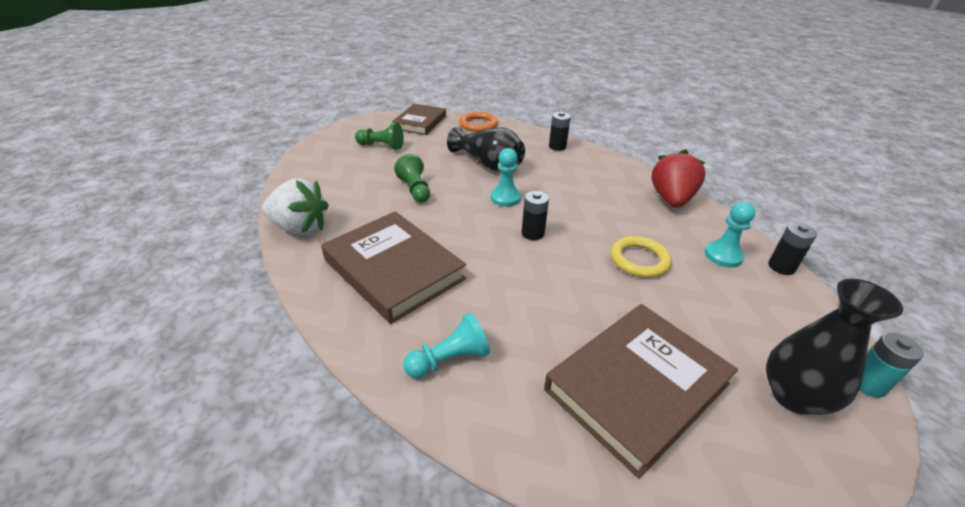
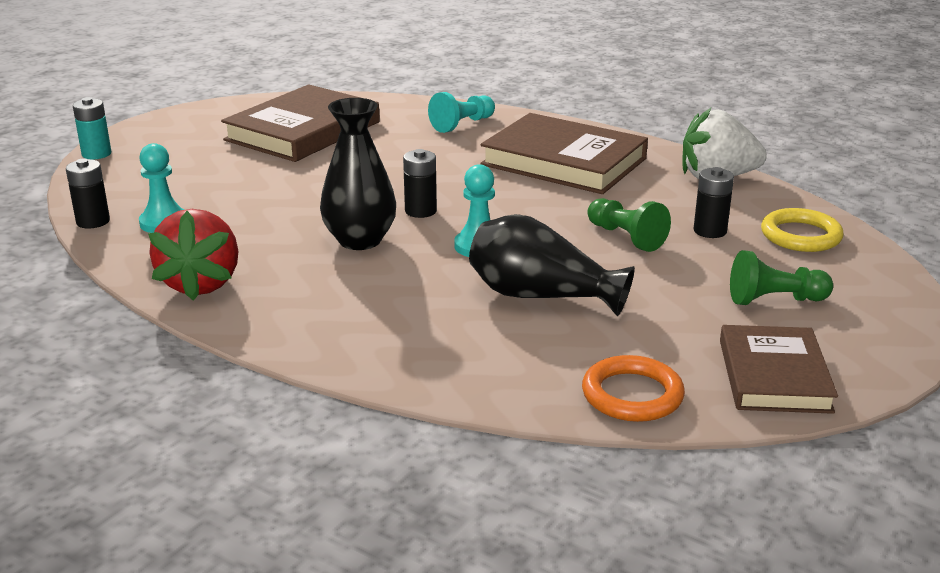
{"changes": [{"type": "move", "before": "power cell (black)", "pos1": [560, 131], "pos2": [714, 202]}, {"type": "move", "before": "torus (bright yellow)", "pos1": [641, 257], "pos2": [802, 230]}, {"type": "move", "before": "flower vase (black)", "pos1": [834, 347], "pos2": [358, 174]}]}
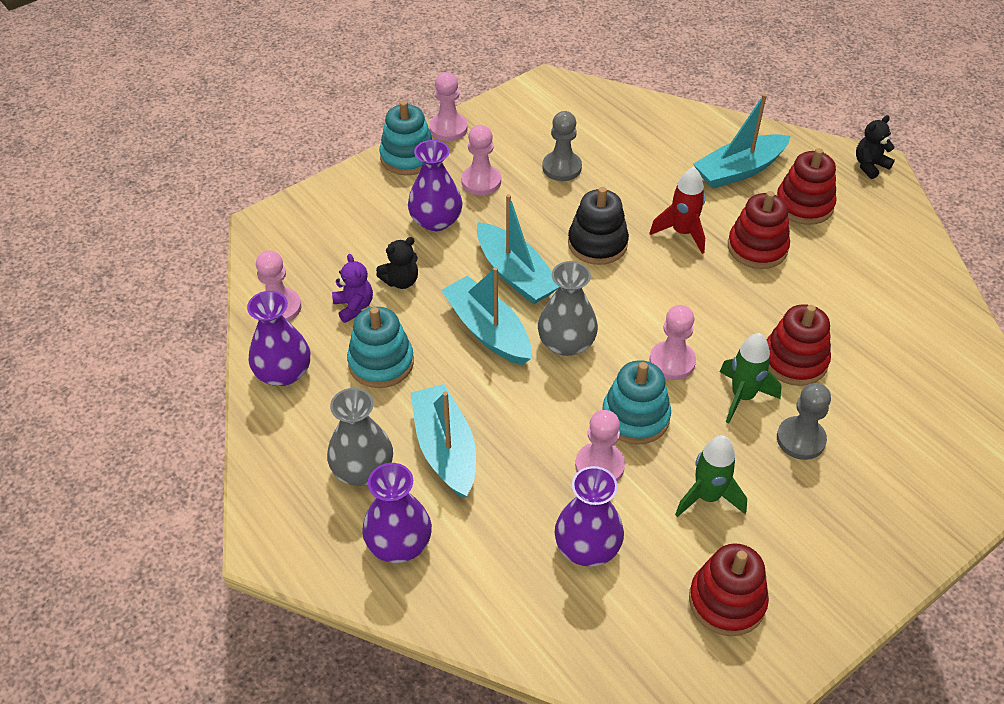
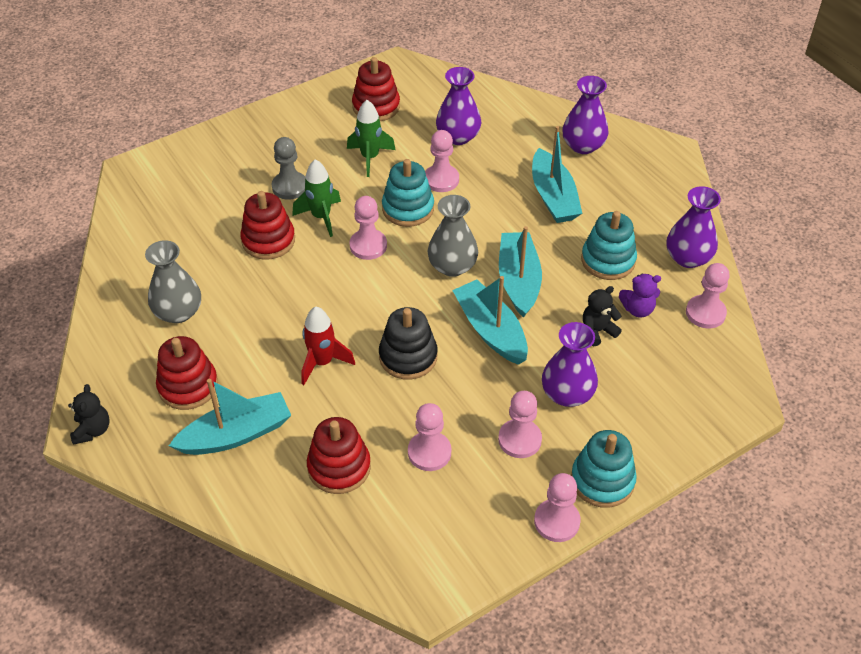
{"changes": [{"type": "recolor", "before": "pawn (grey)", "after": "pawn (rosy)", "pos1": [562, 146], "pos2": [429, 437]}, {"type": "rotate", "before": "stuffed bear (black)", "pos1": [875, 147], "pos2": [88, 414], "turn": -60}, {"type": "move", "before": "stacking rings (crimson)", "pos1": [759, 230], "pos2": [339, 455]}, {"type": "rotate", "before": "stuffed bear (purple)", "pos1": [352, 288], "pos2": [640, 296], "turn": -75}, {"type": "rotate", "before": "sailboat (turquoise)", "pos1": [486, 316], "pos2": [520, 272], "turn": -150}, {"type": "move", "before": "flower vase (grey)", "pos1": [360, 437], "pos2": [173, 281]}]}
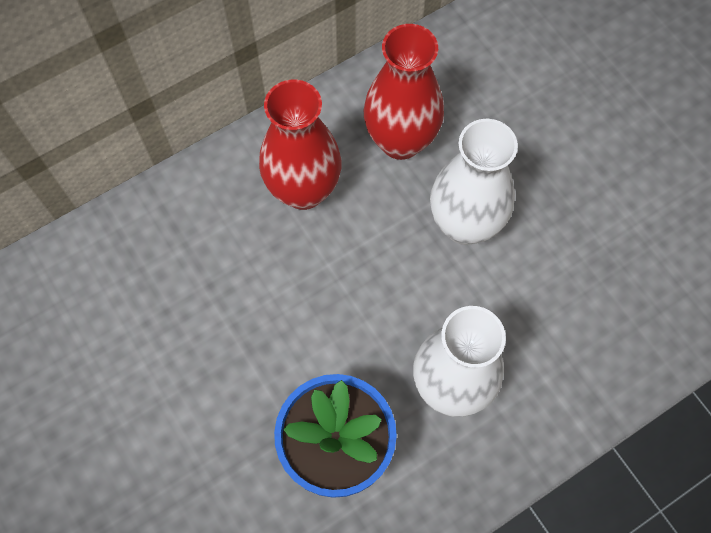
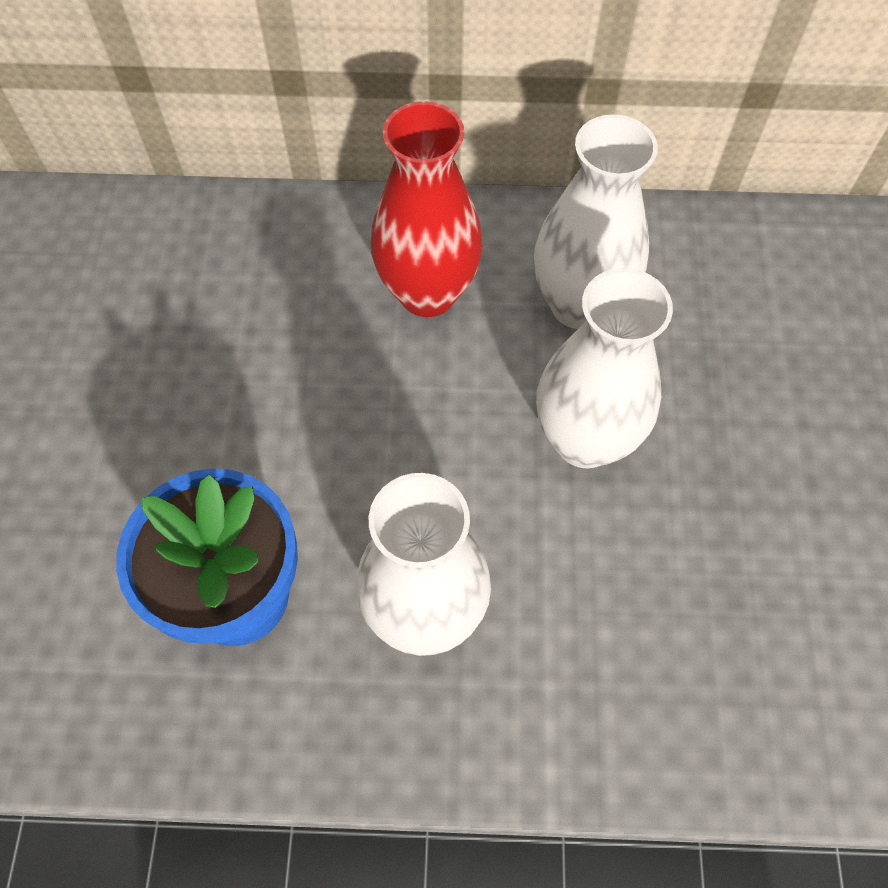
{"changes": [{"type": "recolor", "before": "flower vase (crimson)", "after": "flower vase (snow-white)", "pos1": [404, 92], "pos2": [596, 221]}]}
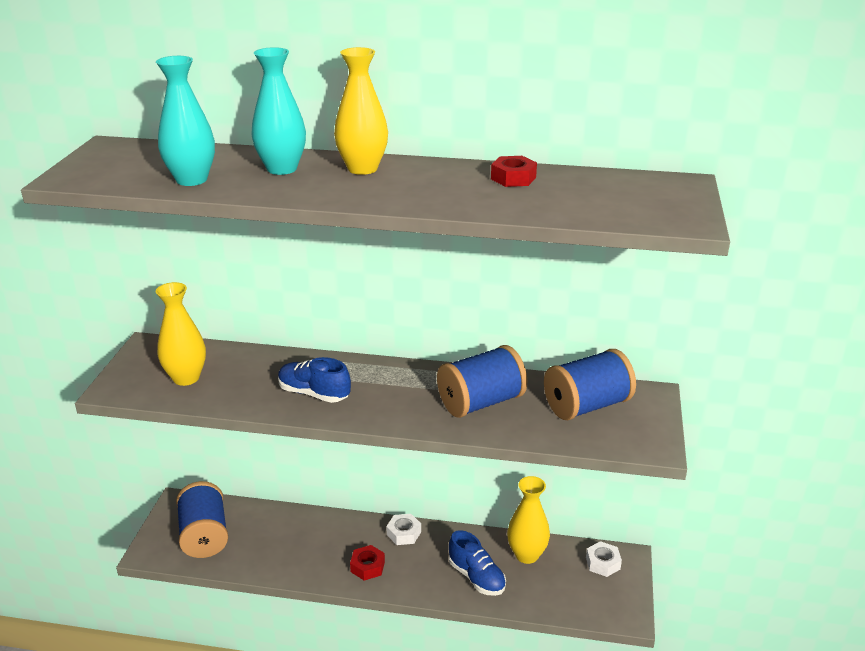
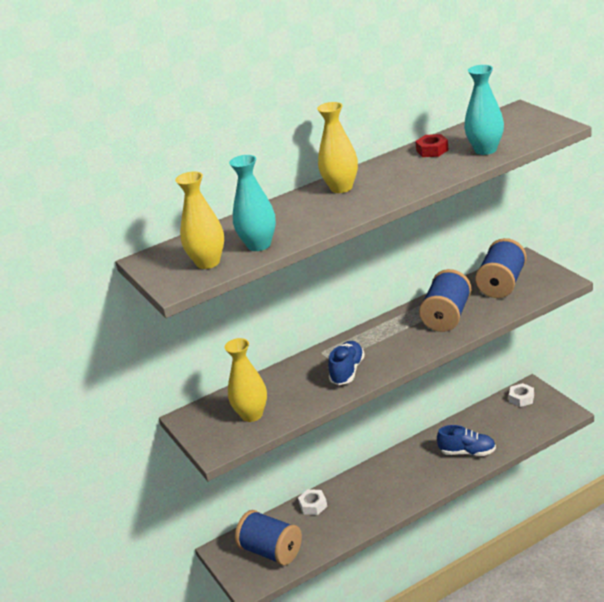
{"changes": [{"type": "move", "before": "flower vase (turquoise)", "pos1": [278, 111], "pos2": [484, 110]}, {"type": "rotate", "before": "lace-up shoe (blue)", "pos1": [314, 380], "pos2": [346, 363], "turn": 120}, {"type": "move", "before": "flower vase (bright yellow)", "pos1": [528, 520], "pos2": [199, 220]}, {"type": "move", "before": "nut (snow-white)", "pos1": [403, 529], "pos2": [312, 502]}, {"type": "delete", "before": "nut (crimson)", "pos1": [367, 563]}]}
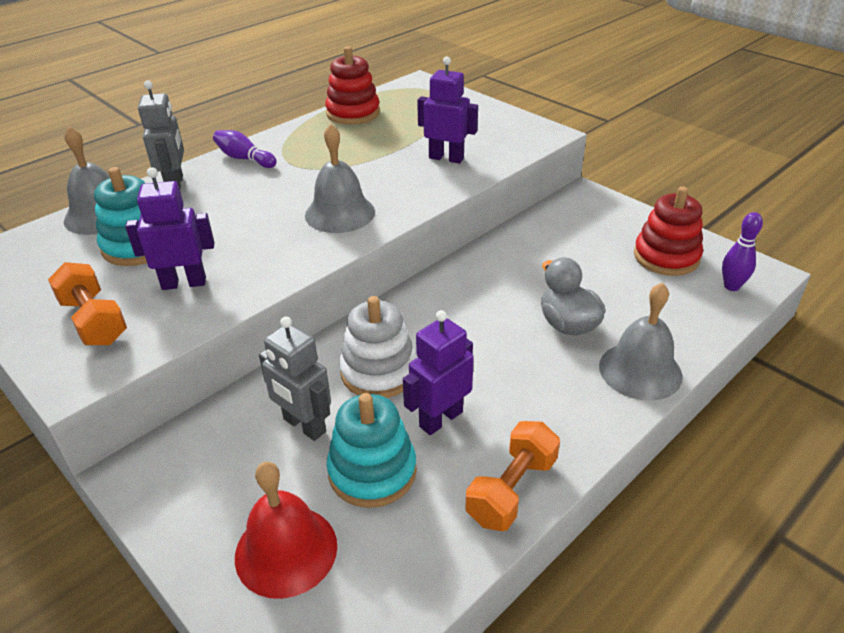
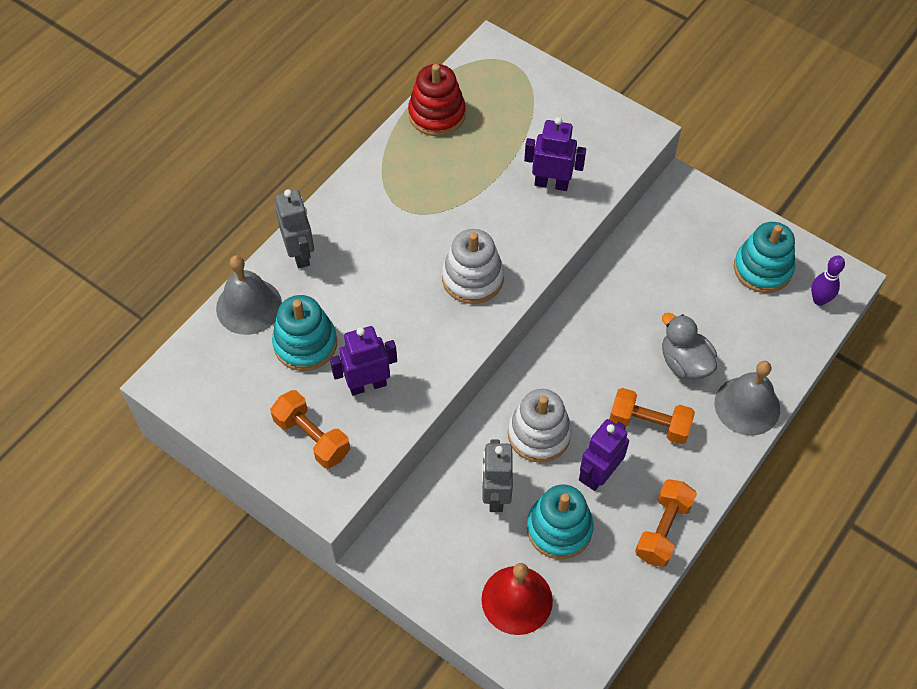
{"changes": [{"type": "replace", "before": "hand bell (grey)", "after": "stacking rings (snow-white)", "pos1": [340, 178], "pos2": [473, 266]}, {"type": "delete", "before": "tenpin (purple)", "pos1": [244, 149]}, {"type": "recolor", "before": "stacking rings (crimson)", "after": "stacking rings (turquoise)", "pos1": [668, 231], "pos2": [764, 257]}, {"type": "rotate", "before": "toy robot (grey)", "pos1": [295, 379], "pos2": [497, 475], "turn": 60}, {"type": "insert", "after": "dumbbell (bright orange)", "pos2": [652, 416]}]}
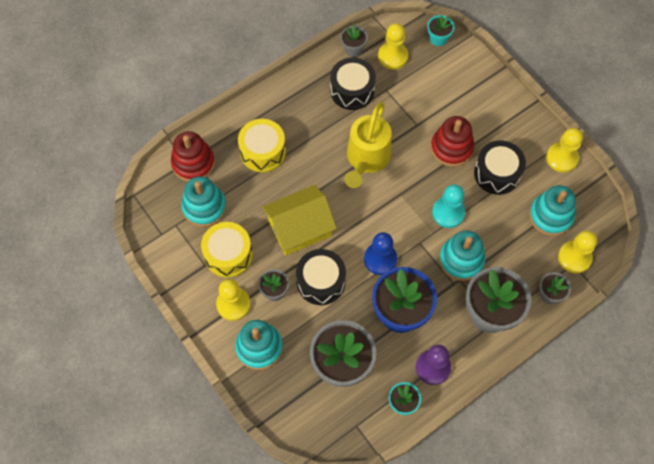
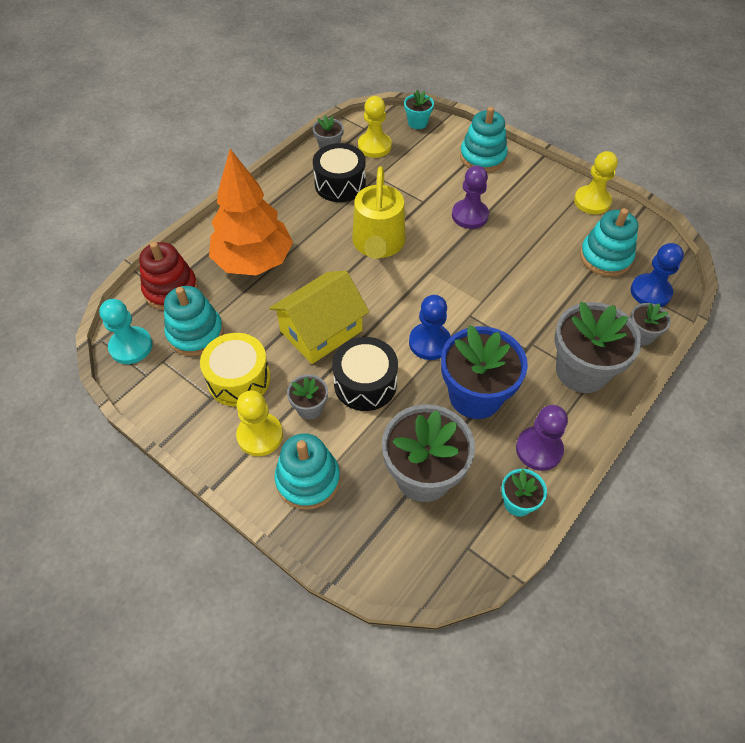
{"changes": [{"type": "replace", "before": "stacking rings (crimson)", "after": "pawn (purple)", "pos1": [452, 141], "pos2": [470, 197]}, {"type": "replace", "before": "snare drum (bright yellow)", "after": "fir tree (bright orange)", "pos1": [262, 145], "pos2": [251, 212]}, {"type": "delete", "before": "snare drum (black)", "pos1": [500, 168]}, {"type": "move", "before": "pawn (turquoise)", "pos1": [448, 206], "pos2": [125, 331]}, {"type": "move", "before": "stacking rings (turquoise)", "pos1": [462, 255], "pos2": [484, 139]}, {"type": "recolor", "before": "pawn (bright yellow)", "after": "pawn (blue)", "pos1": [577, 252], "pos2": [657, 275]}]}
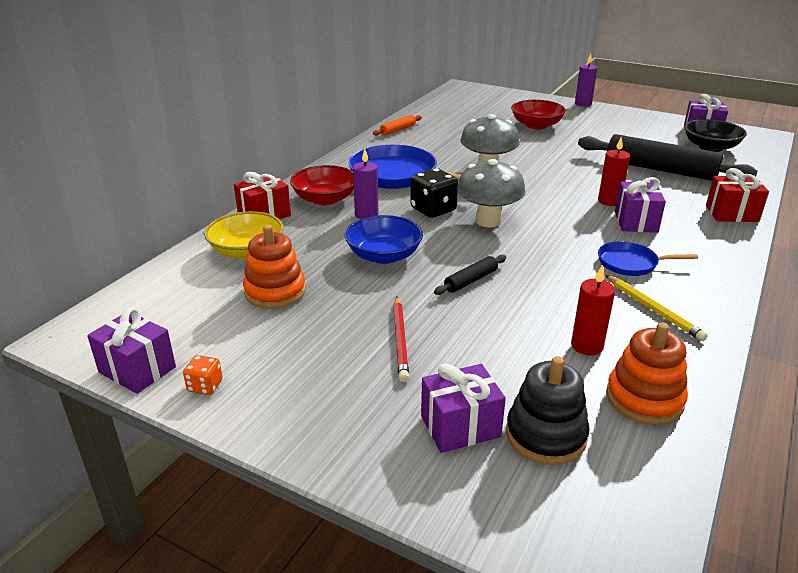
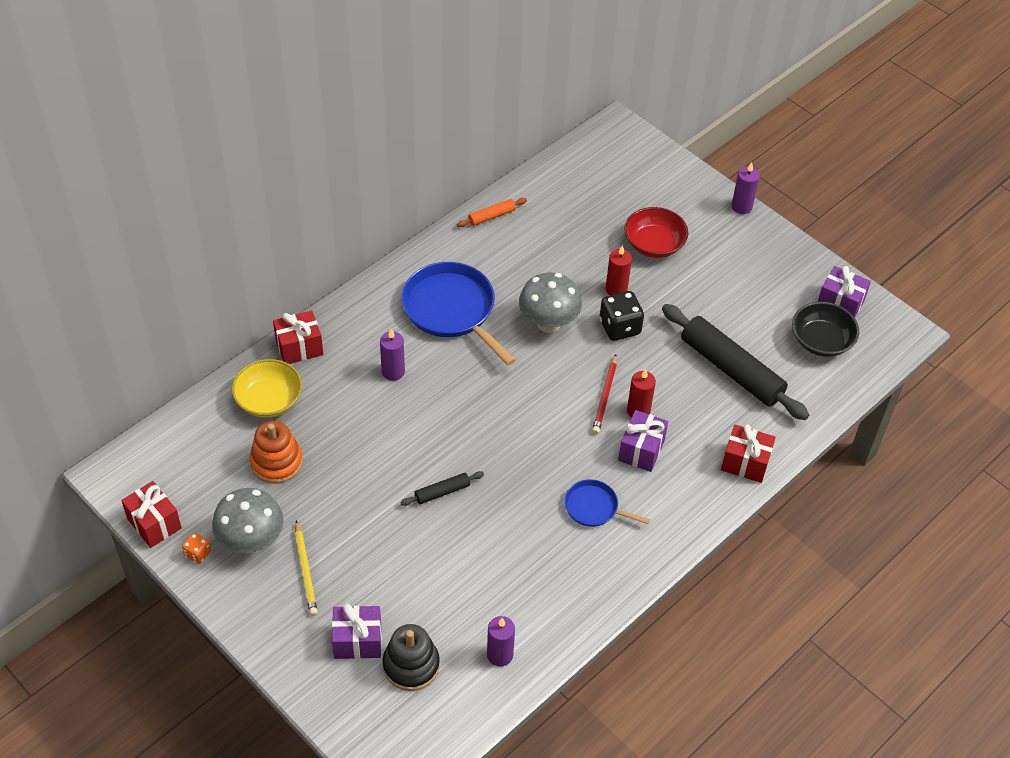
{"changes": [{"type": "move", "before": "toadstool (grey)", "pos1": [491, 193], "pos2": [248, 520]}, {"type": "delete", "before": "bowl (crimson)", "pos1": [322, 185]}, {"type": "move", "before": "die (black)", "pos1": [434, 193], "pos2": [621, 316]}, {"type": "delete", "before": "bowl (blue)", "pos1": [384, 239]}, {"type": "move", "before": "wax candle (crimson)", "pos1": [593, 310], "pos2": [618, 270]}, {"type": "move", "before": "wooden pencil (bright yellow)", "pos1": [656, 308], "pos2": [306, 568]}, {"type": "move", "before": "wooden pencil (crimson)", "pos1": [401, 339], "pos2": [604, 394]}, {"type": "recolor", "before": "wrapped gift (purple)", "after": "wrapped gift (crimson)", "pos1": [131, 350], "pos2": [151, 514]}, {"type": "replace", "before": "stacking rings (bright orange)", "after": "wax candle (purple)", "pos1": [647, 373], "pos2": [501, 641]}]}
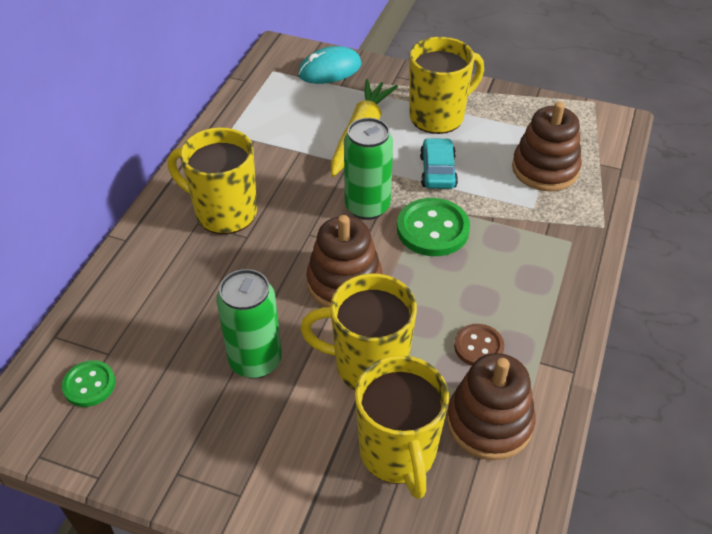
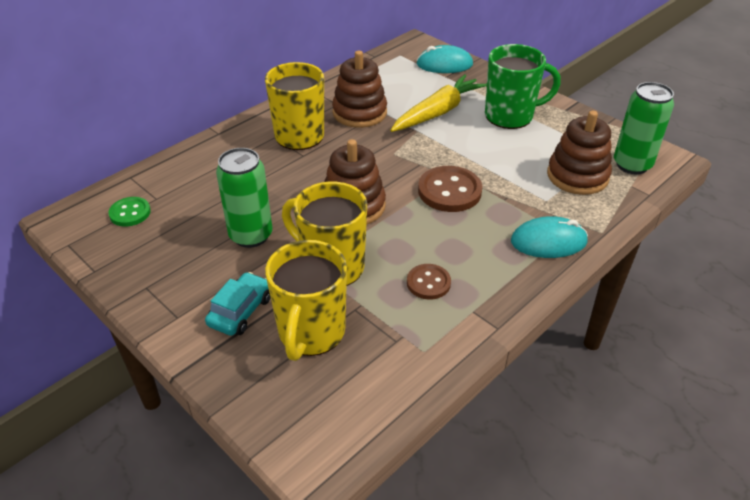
{"changes": [{"type": "recolor", "before": "mug (bright yellow)", "after": "mug (green)", "pos1": [446, 85], "pos2": [523, 86]}, {"type": "move", "before": "tin (green)", "pos1": [368, 169], "pos2": [644, 128]}, {"type": "move", "before": "car (turquoise)", "pos1": [439, 163], "pos2": [238, 304]}, {"type": "recolor", "before": "sewing button (green)", "after": "sewing button (dark brown)", "pos1": [433, 227], "pos2": [450, 189]}, {"type": "move", "before": "stacking rings (dark brown)", "pos1": [491, 406], "pos2": [359, 89]}, {"type": "insert", "after": "computer mouse (turquoise)", "pos2": [549, 237]}]}
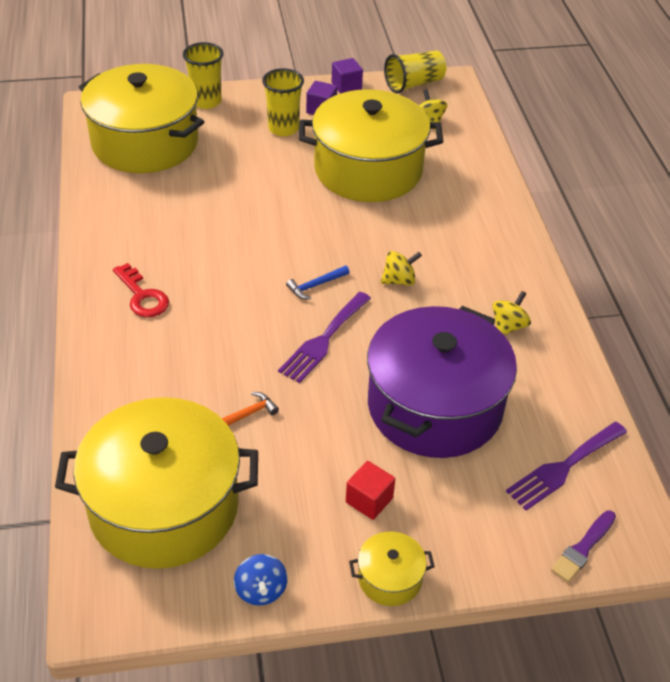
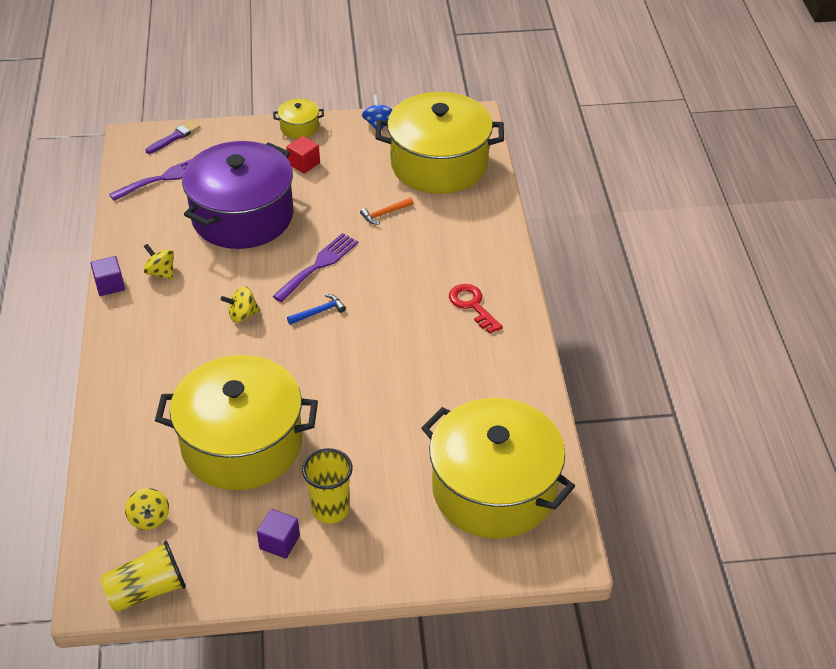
{"changes": [{"type": "delete", "before": "beaker (bright yellow)", "pos1": [203, 75]}, {"type": "move", "before": "block (purple)", "pos1": [347, 76], "pos2": [108, 276]}, {"type": "rotate", "before": "spinning top (bright yellow)", "pos1": [511, 313], "pos2": [158, 262], "turn": 90}]}
